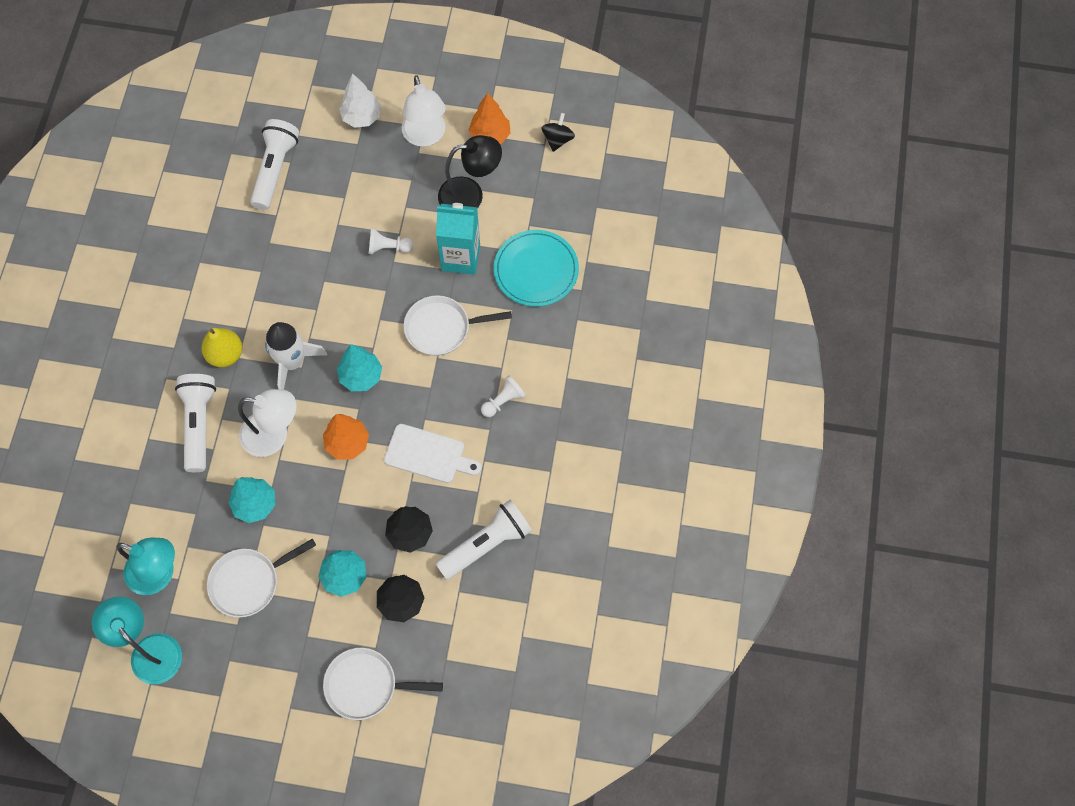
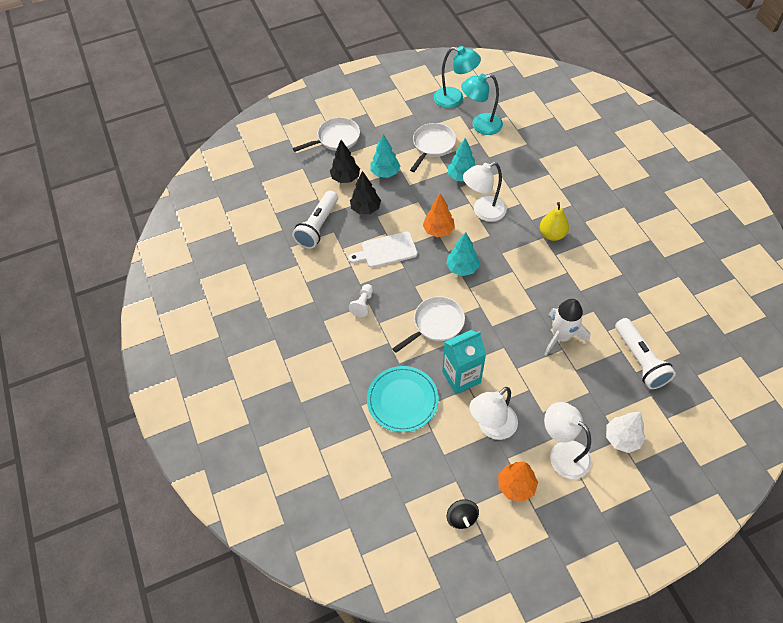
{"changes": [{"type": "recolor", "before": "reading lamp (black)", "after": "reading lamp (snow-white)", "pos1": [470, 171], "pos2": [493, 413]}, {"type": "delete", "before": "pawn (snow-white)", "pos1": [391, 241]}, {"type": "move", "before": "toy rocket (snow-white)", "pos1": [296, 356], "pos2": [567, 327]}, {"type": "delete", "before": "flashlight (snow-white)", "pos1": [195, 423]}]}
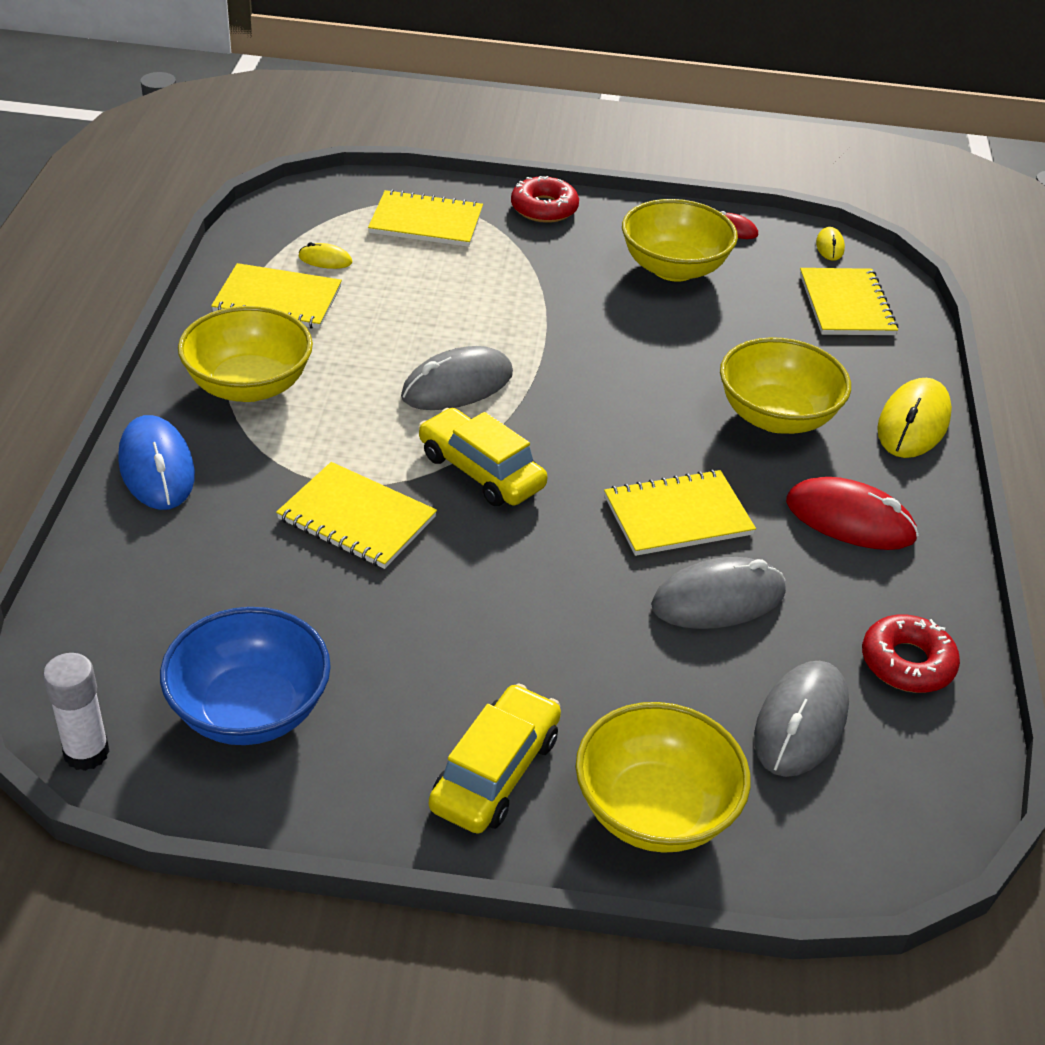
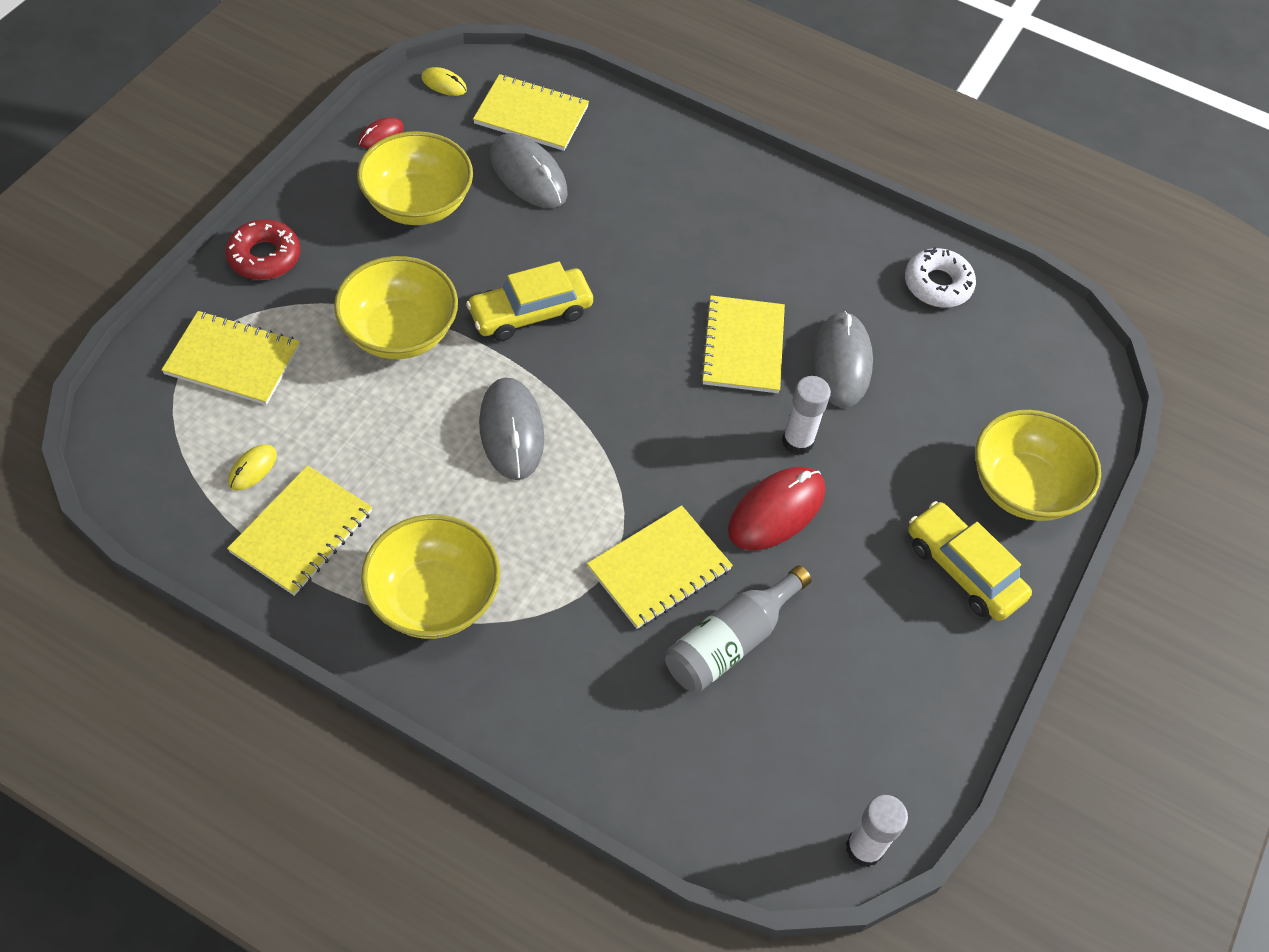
{"changes": [{"type": "rotate", "before": "notebook (bright yellow)", "pos1": [425, 218], "pos2": [230, 358], "turn": 75}, {"type": "move", "before": "bowl (bright yellow)", "pos1": [785, 385], "pos2": [396, 307]}, {"type": "delete", "before": "computer mouse (bright yellow)", "pos1": [914, 418]}, {"type": "move", "before": "car (bright yellow)", "pos1": [483, 457], "pos2": [529, 301]}, {"type": "delete", "before": "computer mouse (blue)", "pos1": [156, 462]}, {"type": "move", "before": "computer mouse (crimson)", "pos1": [852, 513], "pos2": [776, 508]}, {"type": "delete", "before": "bowl (blue)", "pos1": [245, 676]}, {"type": "recolor", "before": "glazed donut (crimson)", "after": "glazed donut (snow-white)", "pos1": [911, 654], "pos2": [940, 277]}, {"type": "move", "before": "computer mouse (grey)", "pos1": [801, 719], "pos2": [529, 170]}, {"type": "insert", "after": "stick of glue (snow-white)", "pos2": [806, 415]}, {"type": "insert", "after": "drink bottle (grey)", "pos2": [738, 629]}]}
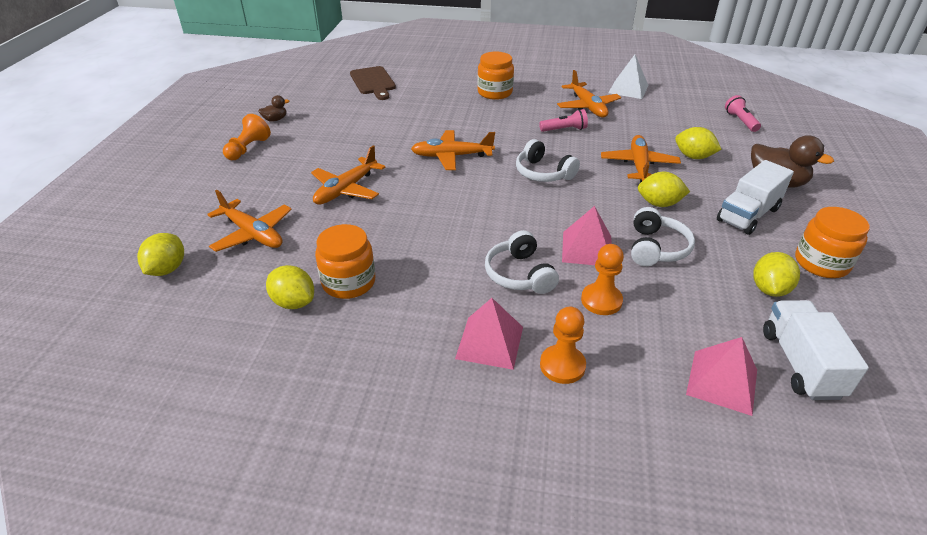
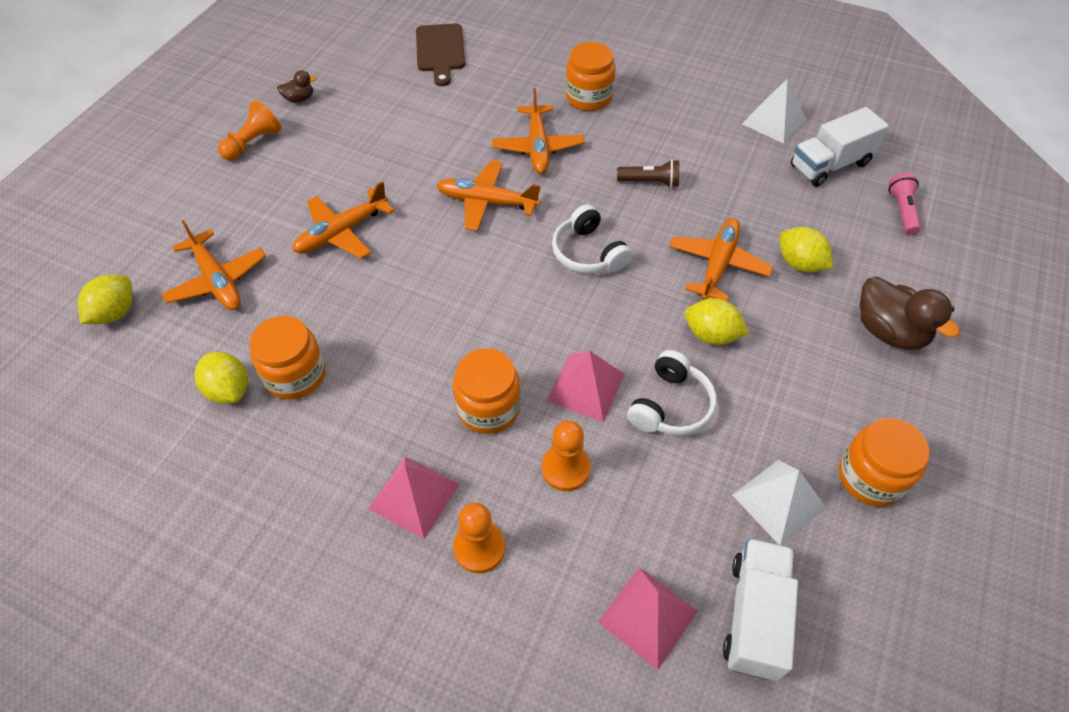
{"changes": [{"type": "move", "before": "toy plane (bright orange)", "pos1": [589, 93], "pos2": [538, 131]}, {"type": "recolor", "before": "flashlight (rosy)", "after": "flashlight (dark brown)", "pos1": [563, 120], "pos2": [648, 173]}, {"type": "move", "before": "truck (snow-white)", "pos1": [755, 197], "pos2": [840, 147]}, {"type": "replace", "before": "headset (snow-white)", "after": "jar (bright orange)", "pos1": [522, 262], "pos2": [487, 391]}, {"type": "replace", "before": "toy lemon (bright yellow)", "after": "pyramid (snow-white)", "pos1": [776, 274], "pos2": [779, 502]}]}
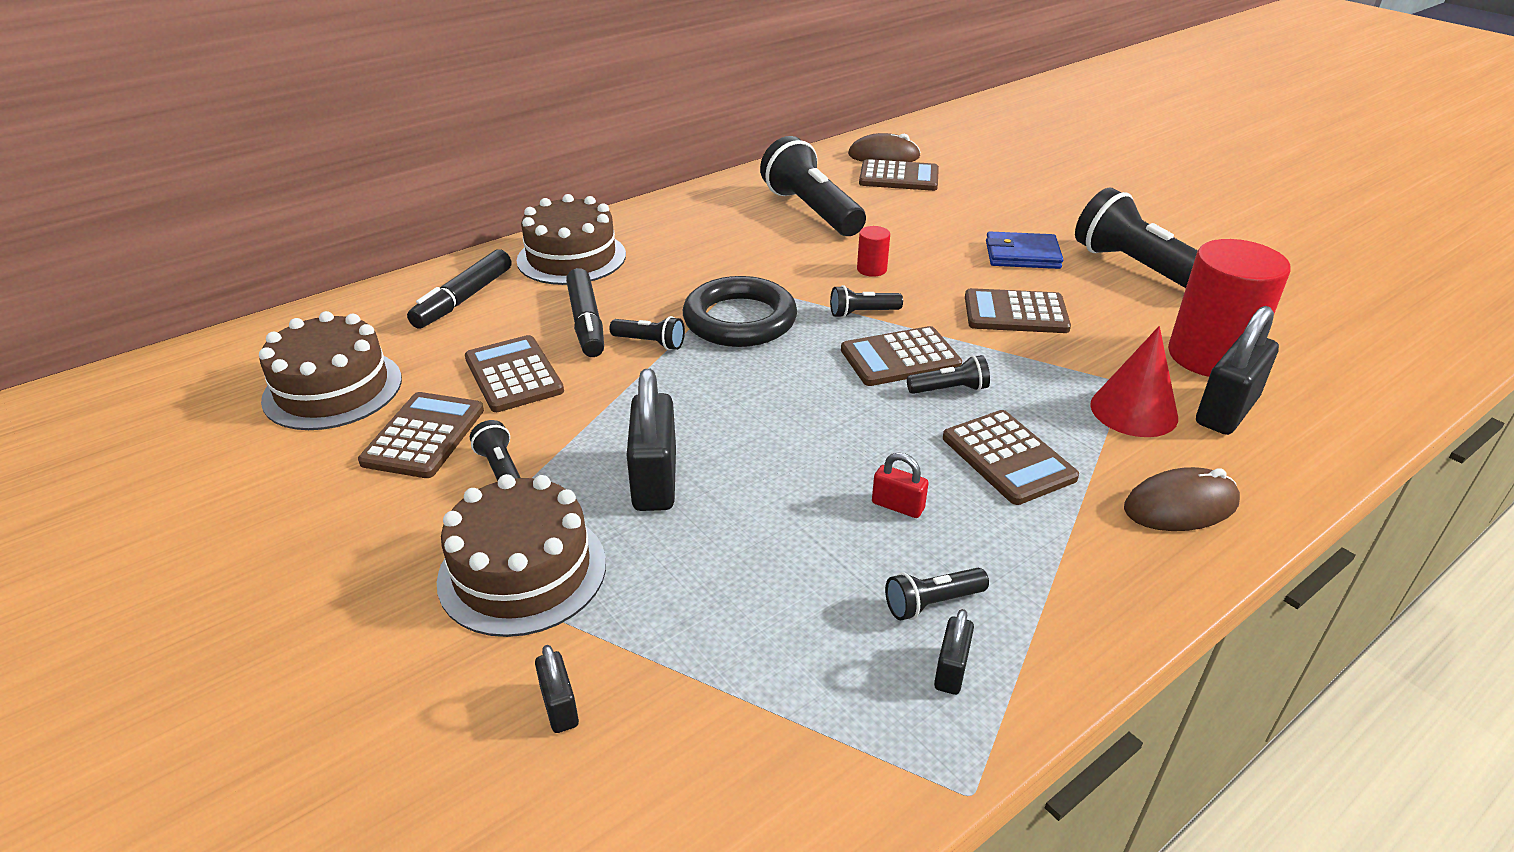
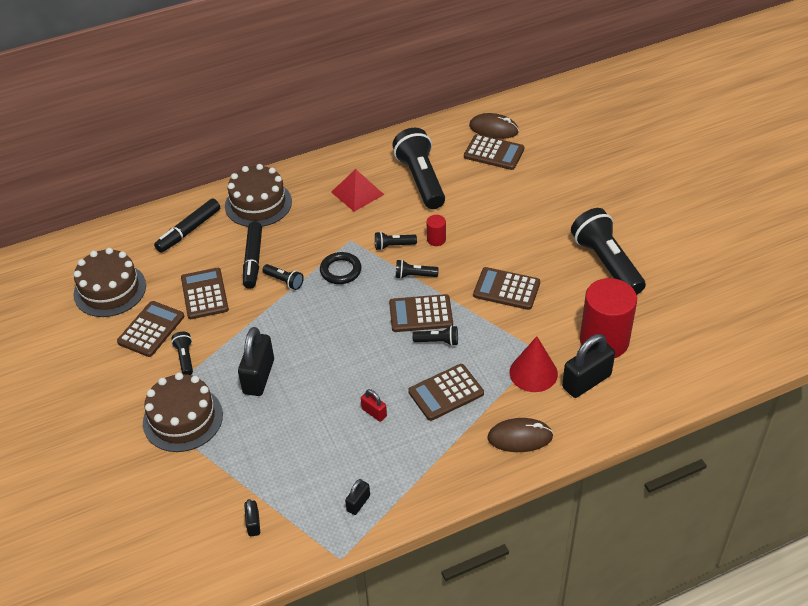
{"changes": [{"type": "delete", "before": "billfold (blue)", "pos1": [1024, 250]}, {"type": "resize", "before": "torus (black)", "pos1": [740, 311], "pos2": [340, 268], "scale": 0.61}, {"type": "rotate", "before": "pocket calculator (dark brown)", "pos1": [1011, 457], "pos2": [446, 392], "turn": 75}, {"type": "move", "before": "flashlight (black)", "pos1": [937, 594], "pos2": [396, 240]}, {"type": "move", "before": "padlock (black)", "pos1": [557, 689], "pos2": [252, 517]}, {"type": "insert", "after": "pyramid (crimson)", "pos2": [357, 190]}]}
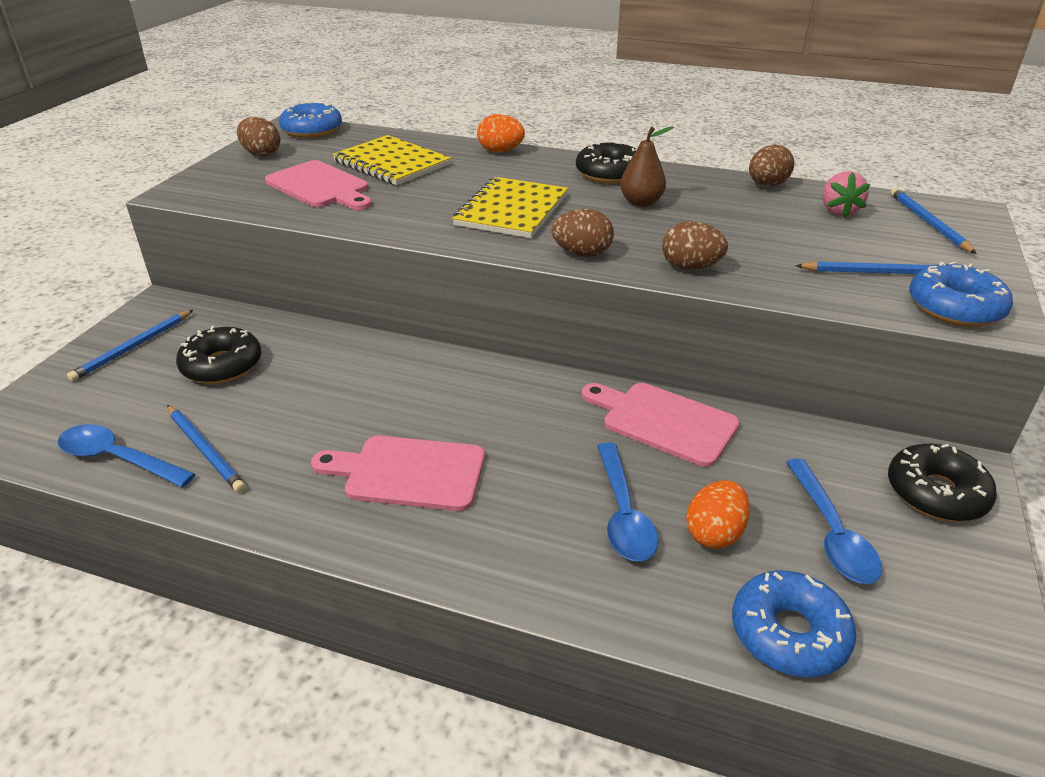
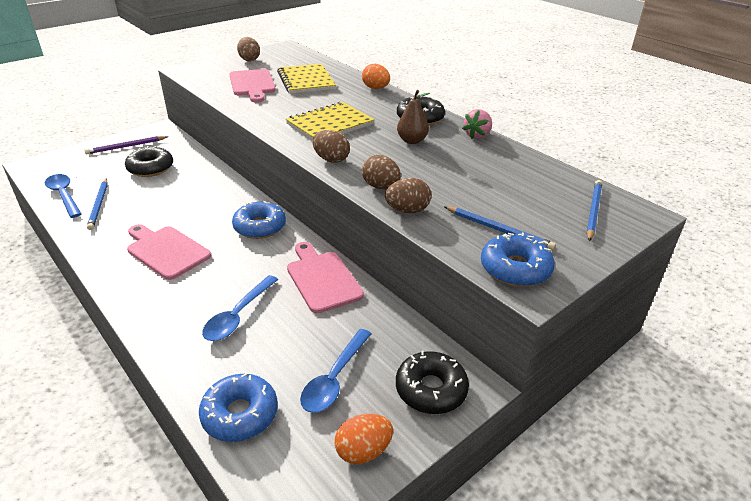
{"changes": [{"type": "move", "before": "glazed donut (blue)", "pos1": [310, 120], "pos2": [259, 220]}, {"type": "move", "before": "egg (dark brown)", "pos1": [771, 165], "pos2": [408, 195]}, {"type": "move", "before": "strawberry (rosy)", "pos1": [846, 194], "pos2": [477, 124]}, {"type": "recolor", "before": "wooden pencil (blue)", "after": "wooden pencil (purple)", "pos1": [130, 346], "pos2": [126, 145]}, {"type": "move", "before": "egg (bright orange)", "pos1": [718, 514], "pos2": [364, 439]}]}
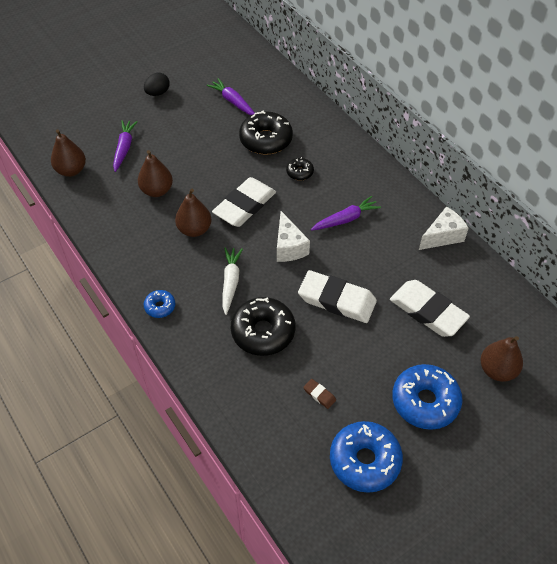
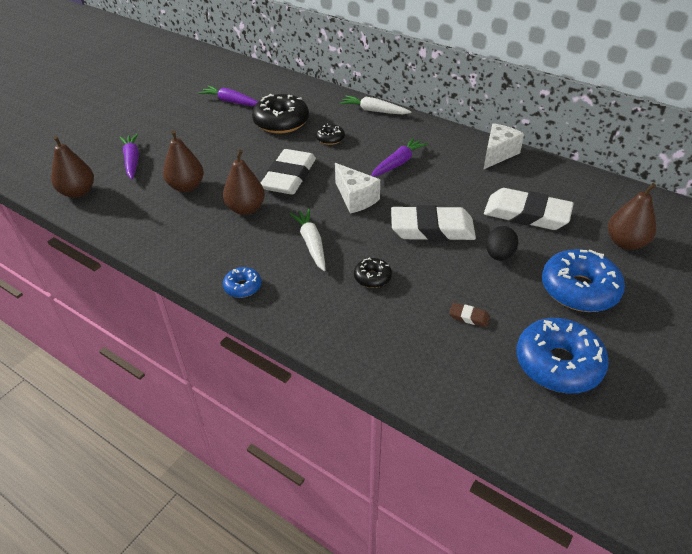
{"changes": [{"type": "move", "before": "egg (black)", "pos1": [157, 84], "pos2": [502, 243]}, {"type": "resize", "before": "glazed donut (black)", "pos1": [263, 326], "pos2": [373, 272], "scale": 0.5}, {"type": "insert", "after": "carrot (snow-white)", "pos2": [375, 104]}]}
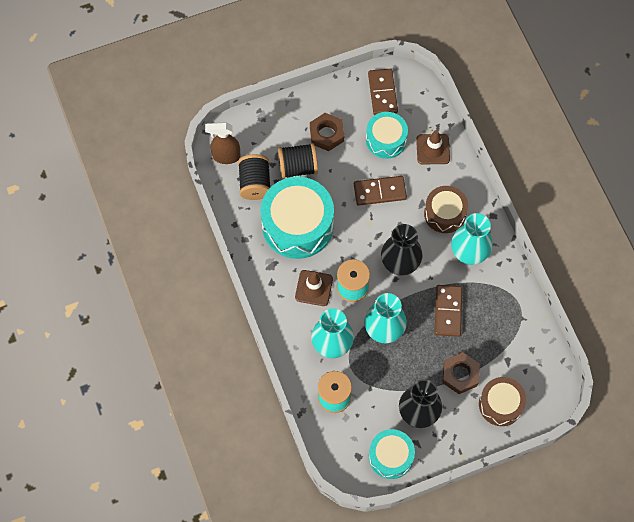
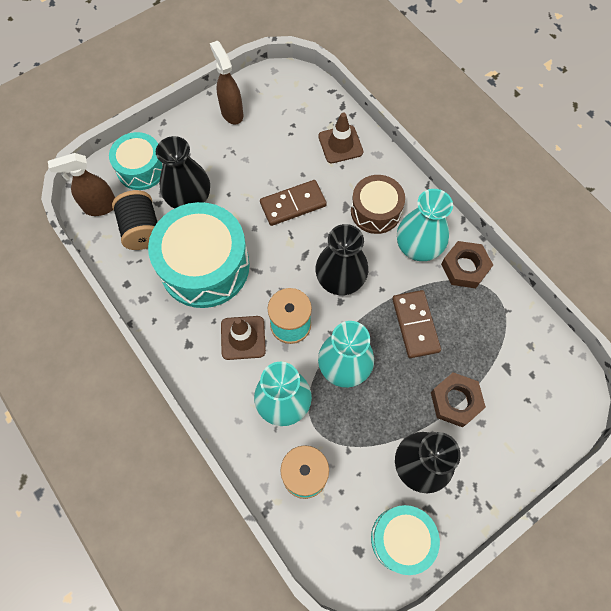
{"changes": [{"type": "delete", "before": "domino piece (dark brown)", "pos1": [383, 92]}, {"type": "move", "before": "snare drum (turquoise)", "pos1": [387, 135], "pos2": [136, 161]}, {"type": "move", "before": "nut (dark brown)", "pos1": [327, 132], "pos2": [467, 264]}, {"type": "replace", "before": "spool (black)", "after": "flower vase (black)", "pos1": [298, 161], "pos2": [183, 172]}, {"type": "delete", "before": "snare drum (dark brown)", "pos1": [502, 401]}, {"type": "insert", "after": "spray bottle (dark brown)", "pos2": [226, 82]}]}
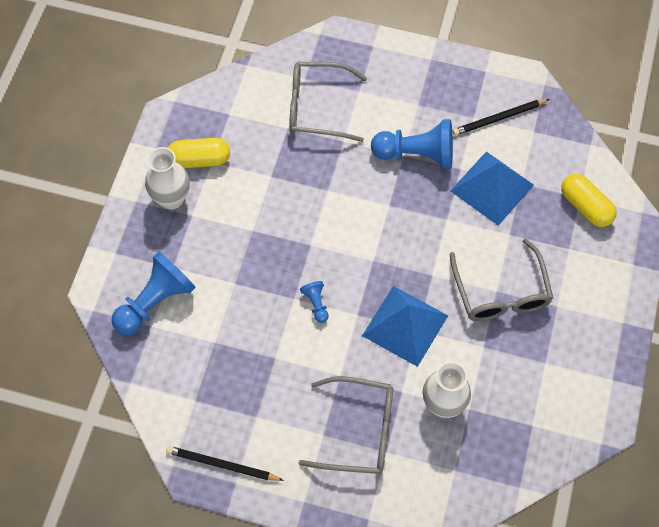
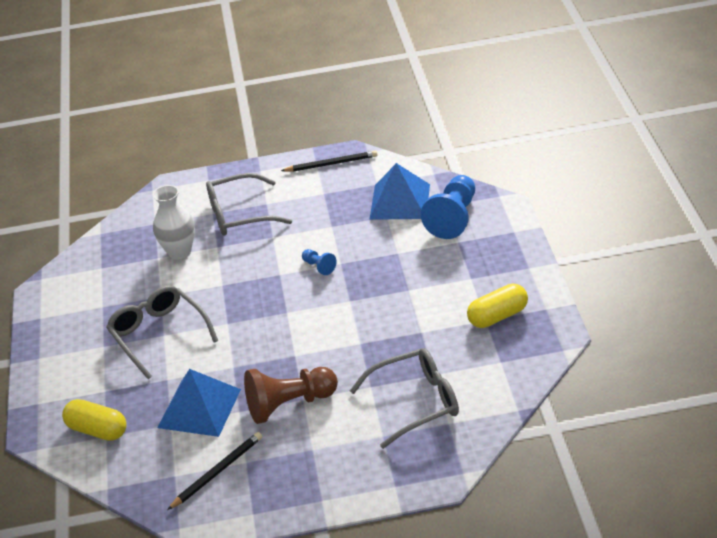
{"changes": [{"type": "recolor", "before": "pawn (blue)", "after": "pawn (dark brown)", "pos1": [412, 144], "pos2": [291, 395]}, {"type": "delete", "before": "flower vase (snow-white)", "pos1": [167, 178]}, {"type": "move", "before": "pyramid (blue)", "pos1": [405, 326], "pos2": [399, 191]}]}
